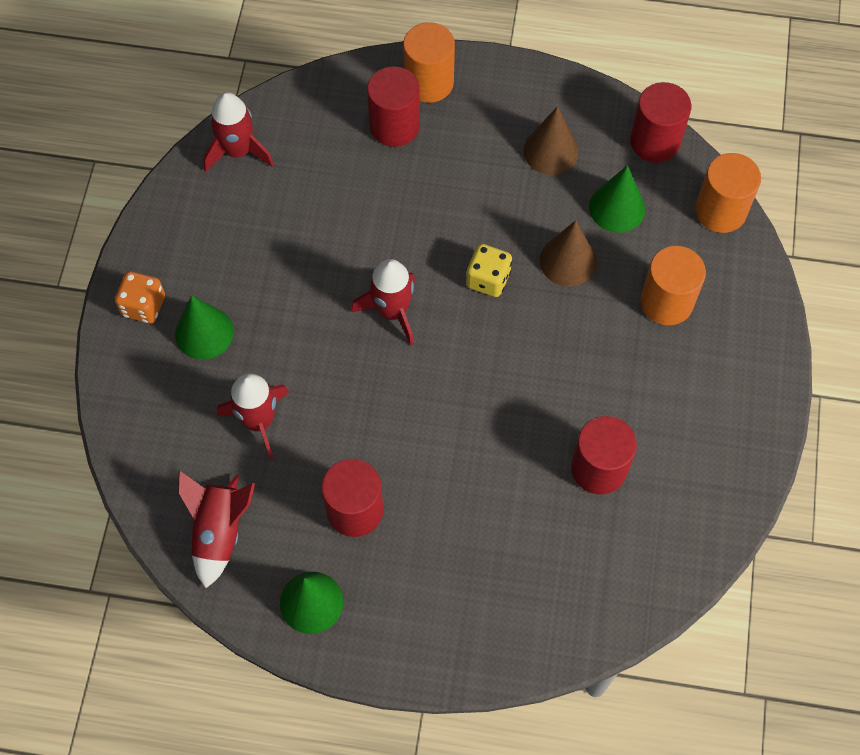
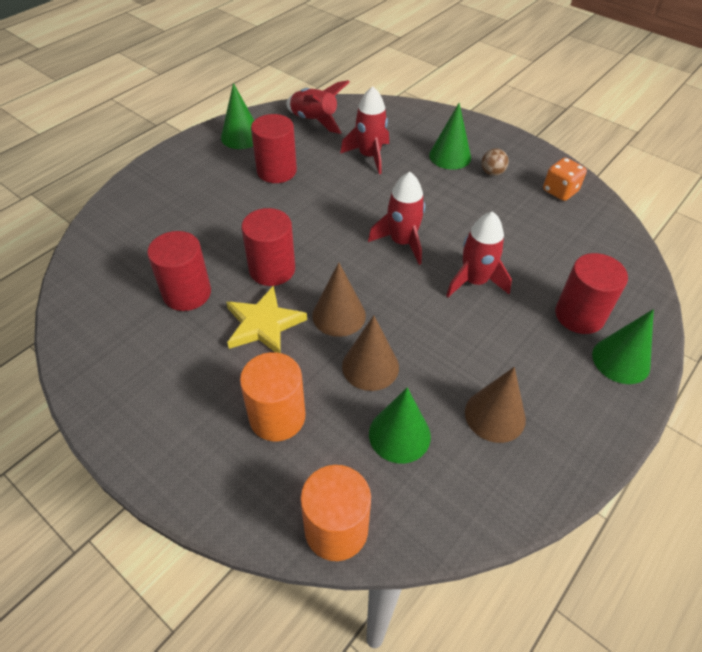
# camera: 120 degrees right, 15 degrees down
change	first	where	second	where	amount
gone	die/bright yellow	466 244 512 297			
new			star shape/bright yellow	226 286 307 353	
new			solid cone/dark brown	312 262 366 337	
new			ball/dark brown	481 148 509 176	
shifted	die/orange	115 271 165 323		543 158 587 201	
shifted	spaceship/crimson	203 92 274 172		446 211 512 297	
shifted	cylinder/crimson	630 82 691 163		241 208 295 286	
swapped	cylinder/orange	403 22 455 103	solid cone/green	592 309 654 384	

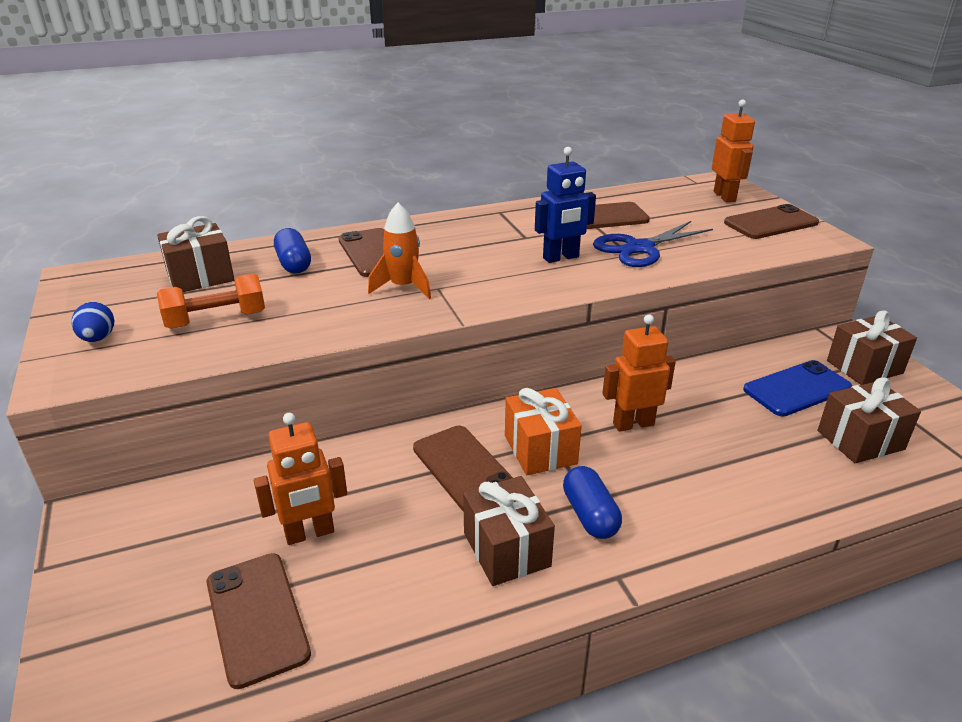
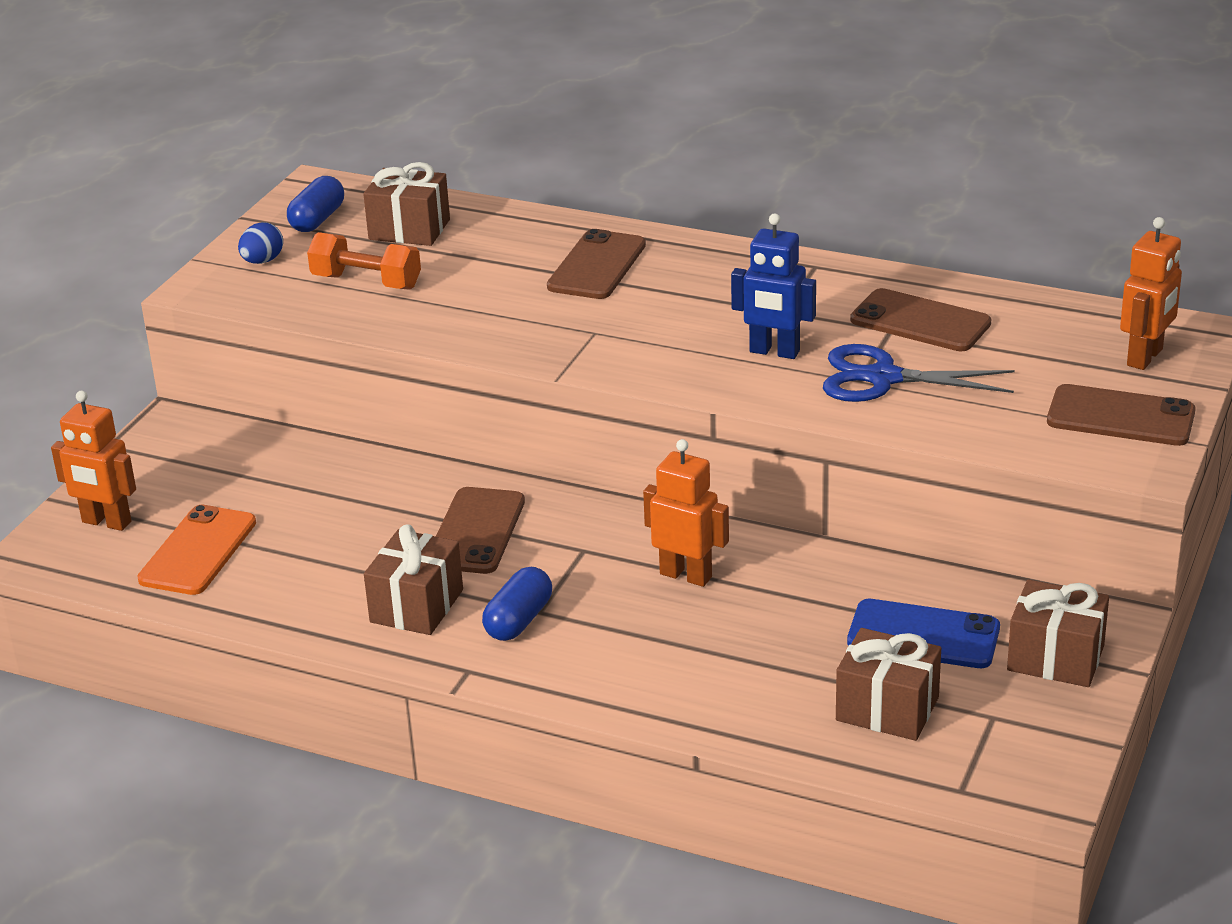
# camera: 45 degrees right, 0 degrees up
change	first	where	second	where	amount
gone	spaceship/orange	368 203 431 299			
gone	gift/orange	505 388 582 475			
shifted	robot/orange	254 413 347 545		51 391 136 531	
shifted	pill shape/royal blue	274 228 311 273		287 176 344 232	
repainted	phone/dark brown	207 553 311 689	phone/orange	137 505 256 595	

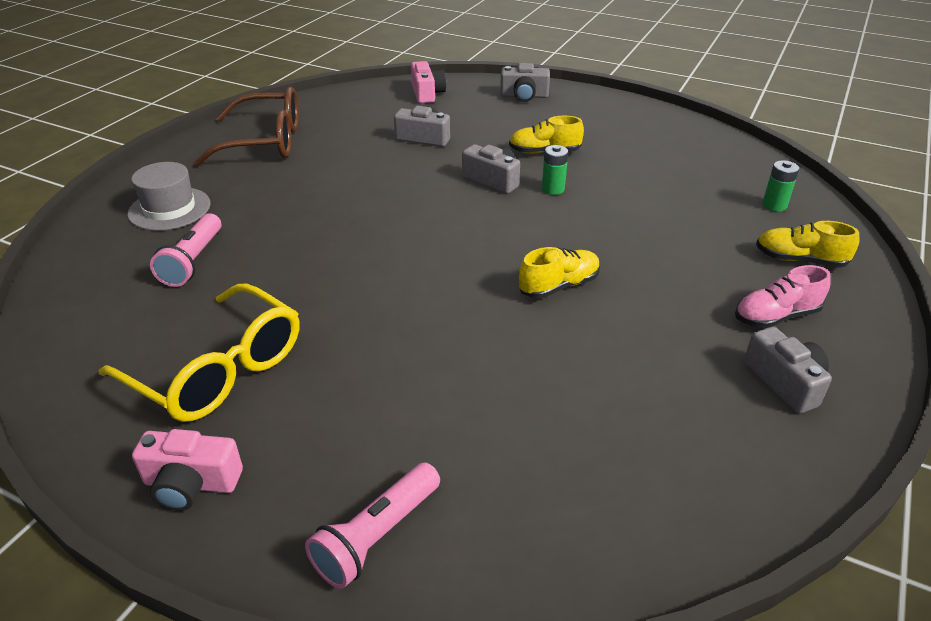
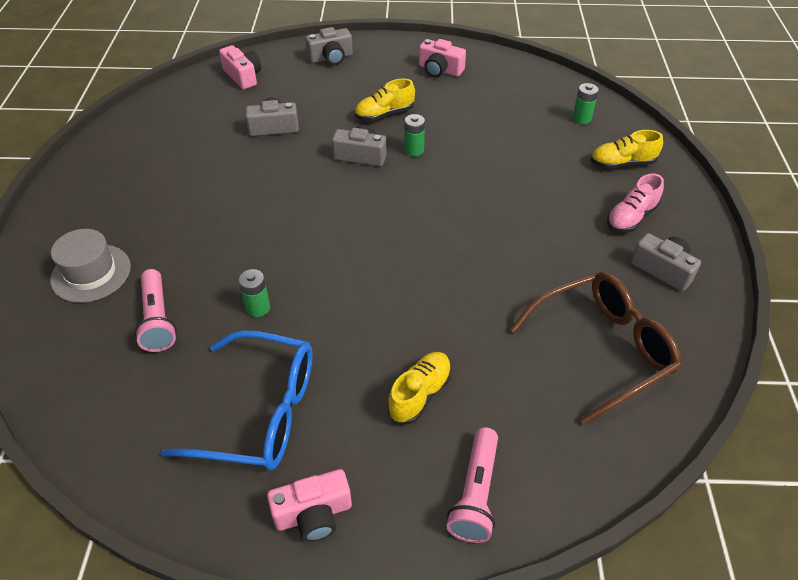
# camera: 25 degrees left, 10 degrees up
change	first	where	second	where	amount
new			AA battery/green	238 269 270 317	
new			camera/pink	419 39 466 77	
shifted	eyeglasses/dark brown	194 87 299 167		510 272 681 424	
shifted	sneaker/bright yellow	519 247 600 298		388 352 452 424	
repainted	eyeglasses/bright yellow	99 284 299 422	eyeglasses/royal blue	161 330 313 470	

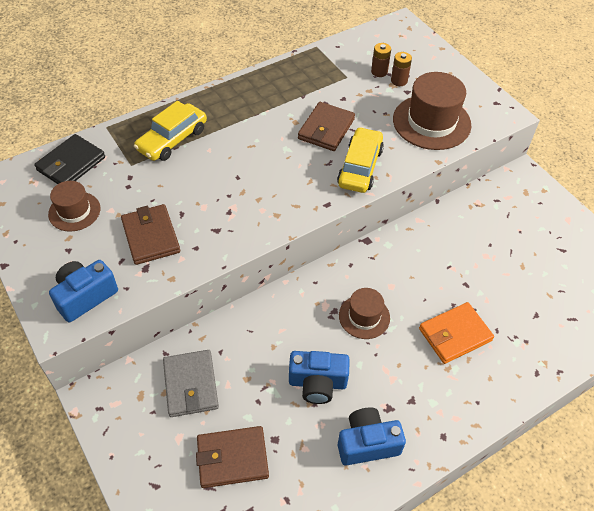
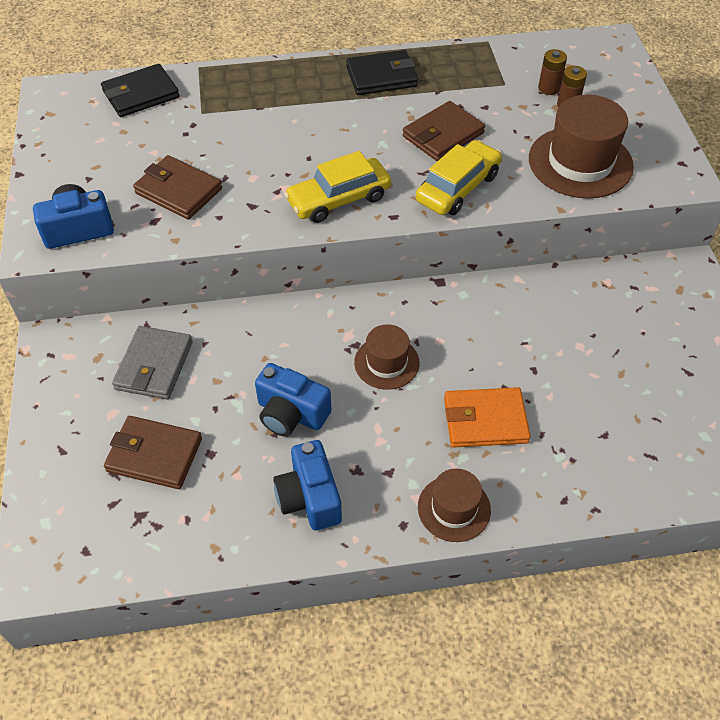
# camera: 25 degrees right, 0 degrees up
change	first	where	second	where	amount
new			billfold/jet-black	346 50 418 95	
shifted	hat/dark brown	48 181 100 232		418 469 491 542	
shifted	toy car/bright yellow	134 101 207 161		284 151 391 223	
rotated	billfold/dark brown	121 204 180 265		133 155 222 220	60 degrees counterclockwise
rotated	camera/royal blue	338 407 406 466		273 440 342 531	120 degrees counterclockwise

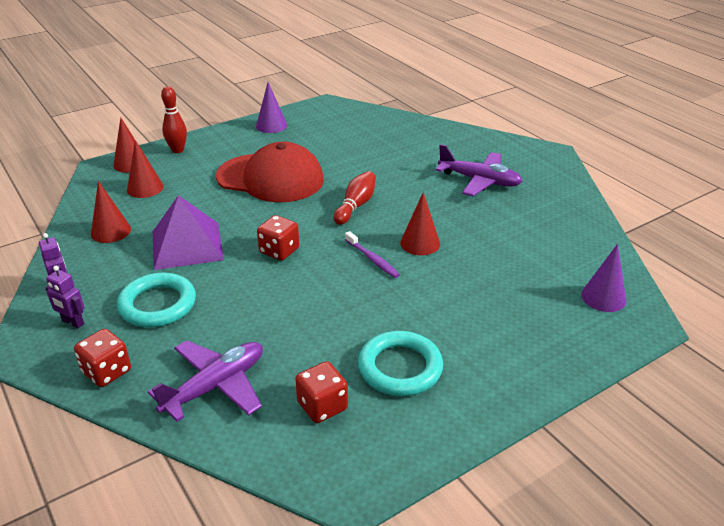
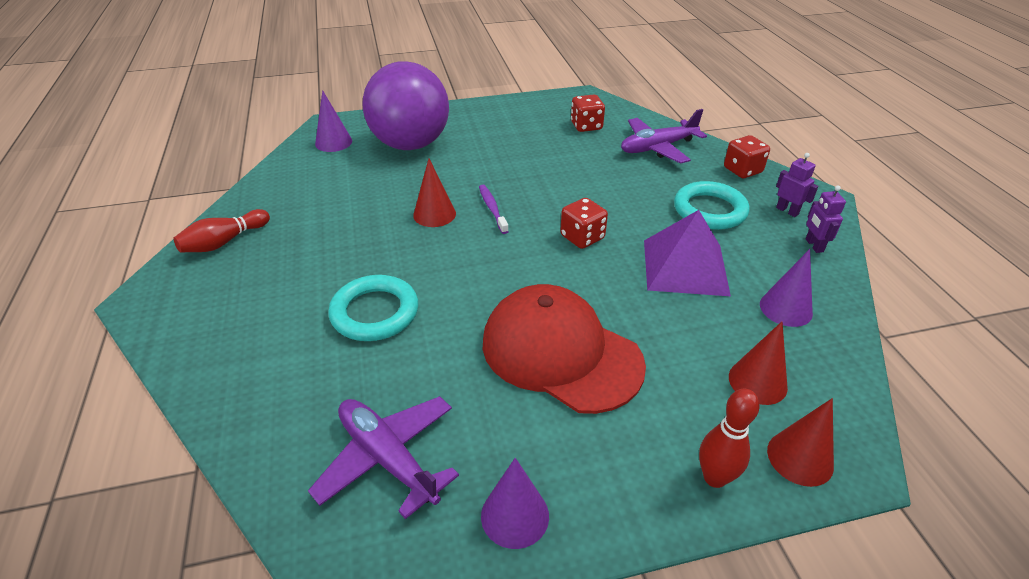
# camera: 160 degrees left, 5 degrees up
change	first	where	second	where	amount
new			ball/royal purple	362 61 449 150	
shifted	skittle/crimson	334 171 376 225		173 209 270 252	
shifted	ring/aqua	358 331 443 396		328 275 418 341	
shifted	aeroplane/royal purple	436 144 522 196		308 396 459 519	
repainted	solid cone/crimson	91 181 131 243	solid cone/royal purple	760 249 813 327	

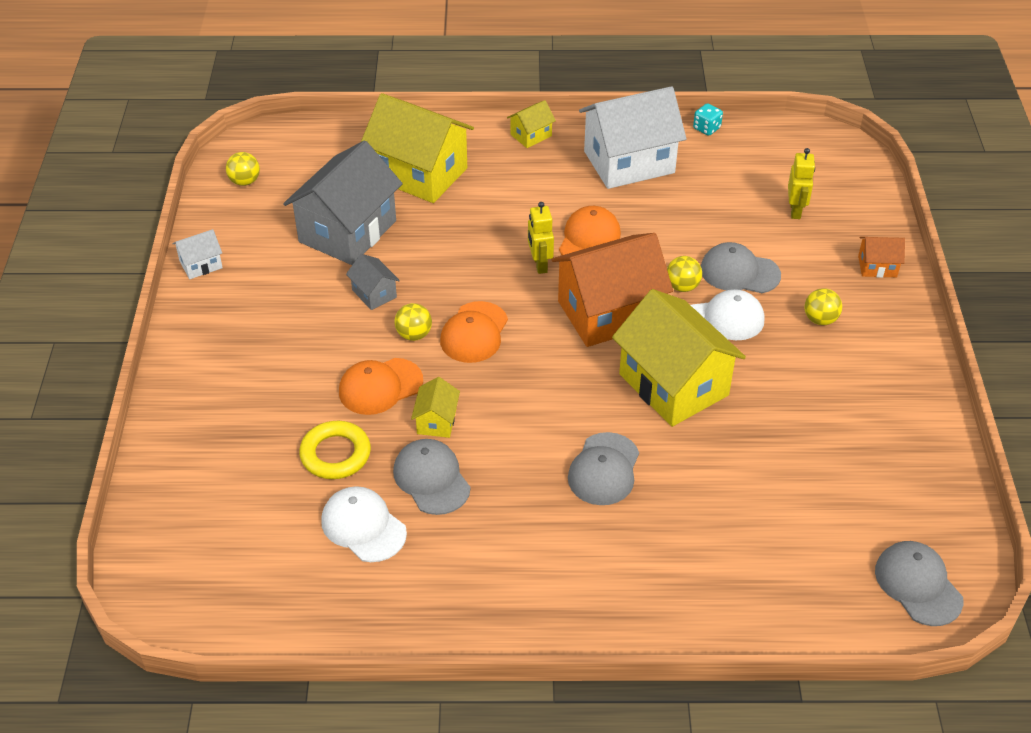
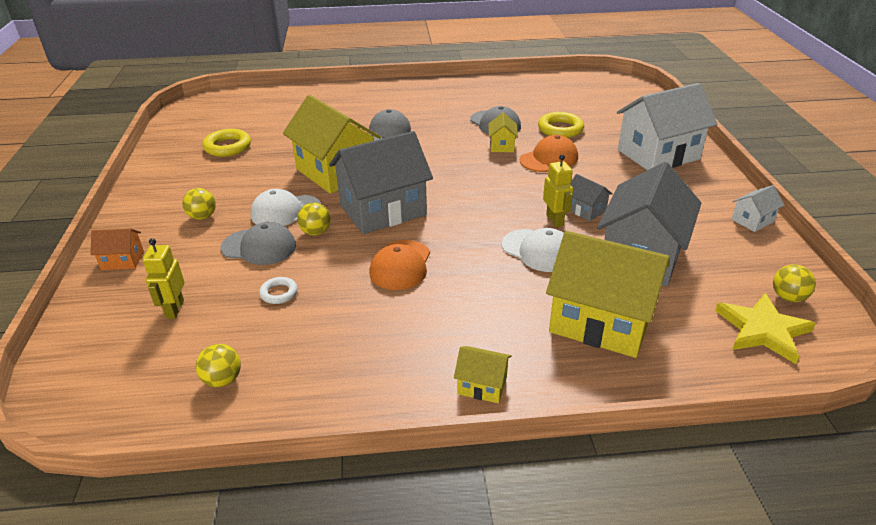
# camera: 175 degrees right, 10 degrees down
change	first	where	second	where	amount
gone	peaked cap/orange	440 301 508 363			
gone	die/aqua	693 103 723 136			
gone	peaked cap/grey	875 541 964 626			
new			ring/bright yellow	202 129 251 157	
new			ring/pure white	259 277 298 304	
new			star shape/bright yellow	715 293 816 364	
shifted	peaked cap/pure white	321 486 407 562		502 228 564 272	
shifted	ball/bright yellow	394 303 432 341		196 344 241 387	
shifted	robot/bright yellow	528 202 554 274		543 154 573 227	
shifted	house/pure white	579 86 686 189		617 83 718 170	
repainted	house/orange	551 233 673 347	house/grey	329 131 433 234	
rotated	house/bright yellow	507 100 556 148		454 346 512 403	60 degrees clockwise

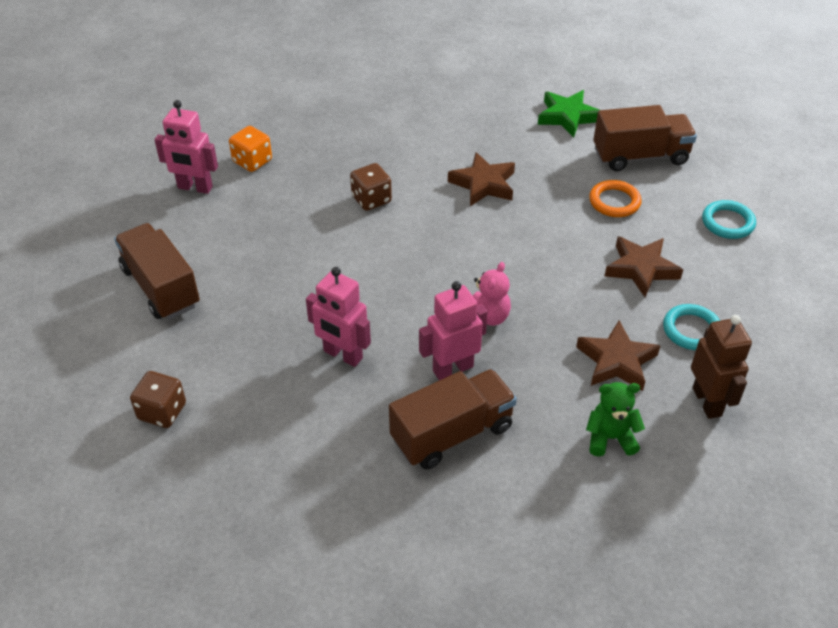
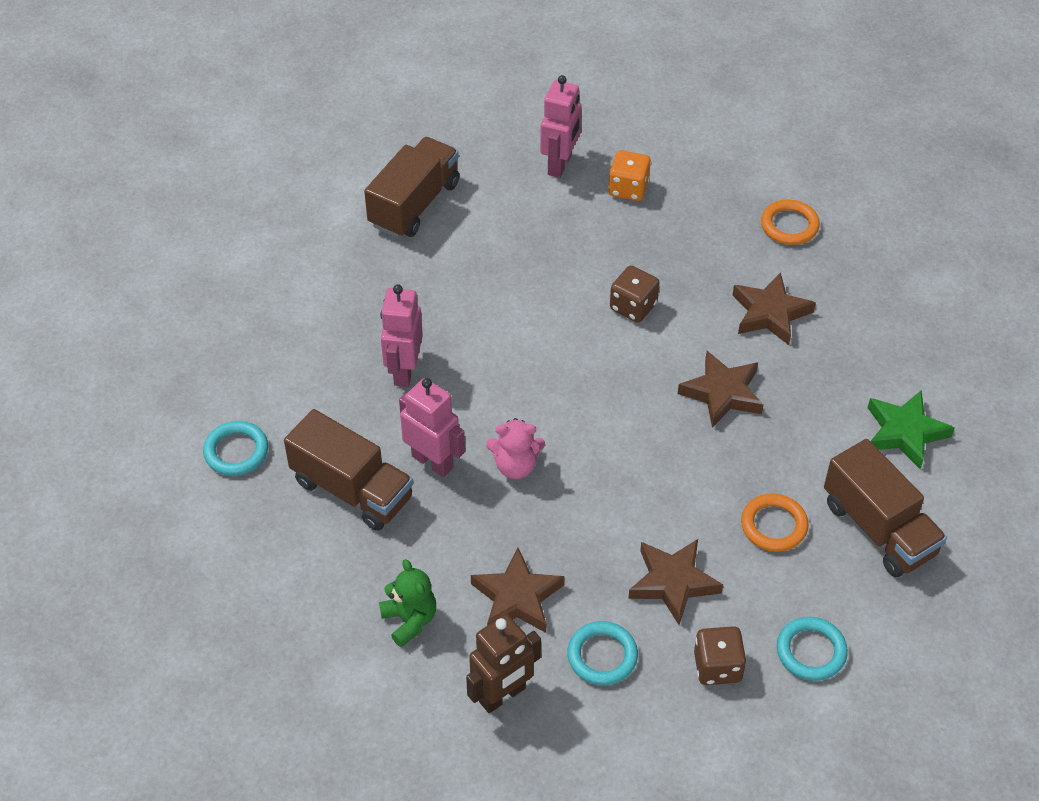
# camera: 65 degrees right, 5 degrees up
change	first	where	second	where	amount
new			ring/aqua	203 421 268 476	
new			star shape/dark brown	733 272 816 345	
new			ring/orange	761 200 820 245	
shifted	die/dark brown	130 371 186 428		694 626 746 685	
rotated	robot/pink	154 100 218 194		540 75 582 178	150 degrees counterclockwise

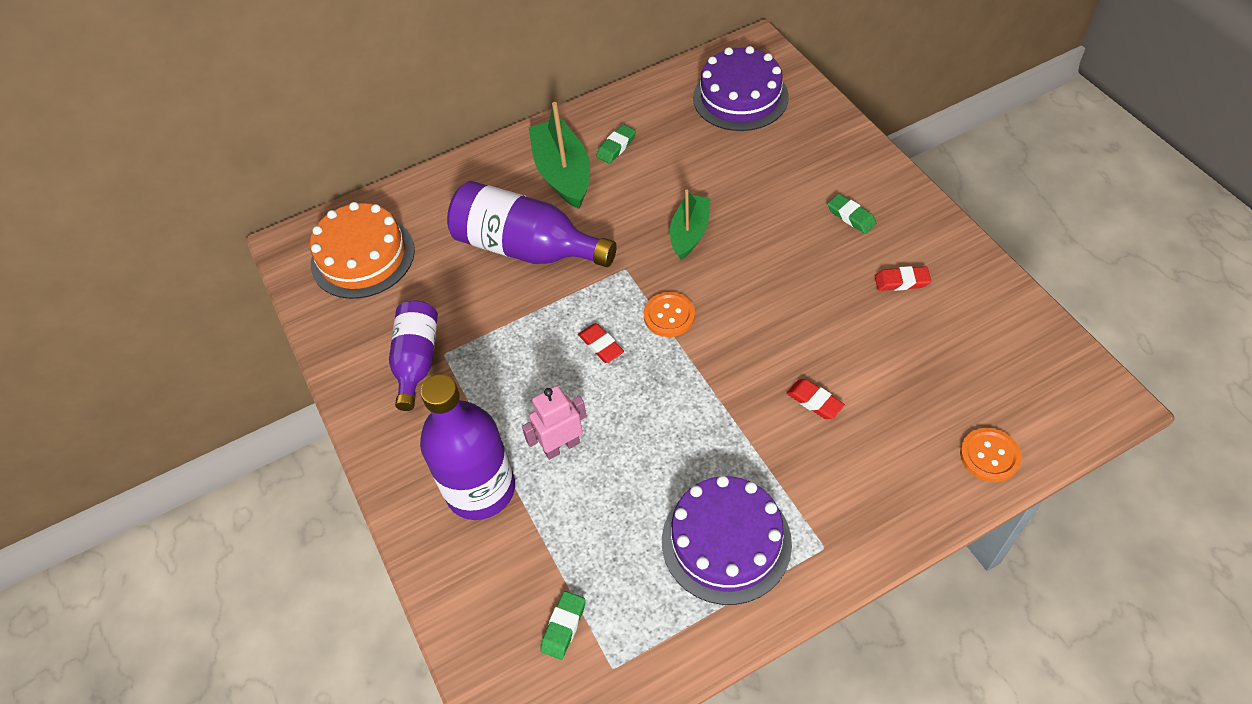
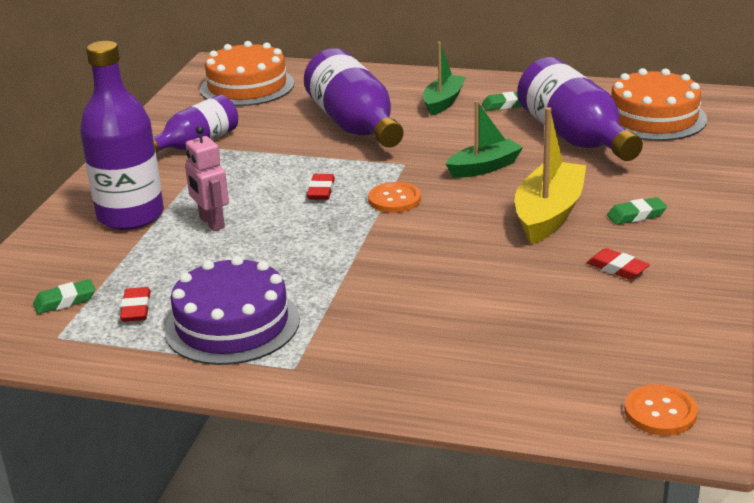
# camera: 40 degrees right, 25 degrees down
change	first	where	second	where	amount
new			sailboat/bright yellow	515 107 586 244	
new			bottle/royal purple	517 57 643 161	
shifted	gum eraser/crimson	787 379 845 419		120 287 151 322	
shifted	button/orange	960 428 1022 482		625 384 698 436	
repainted	cake/royal purple	693 46 789 131	cake/orange	611 68 707 141	
rotated	robot/pink	522 386 587 460		185 126 229 231	135 degrees counterclockwise
rotated	gum eraser/green	828 194 876 234		607 197 667 225	75 degrees clockwise
scaled	sailboat/green	529 102 590 209		423 42 466 116	x0.66

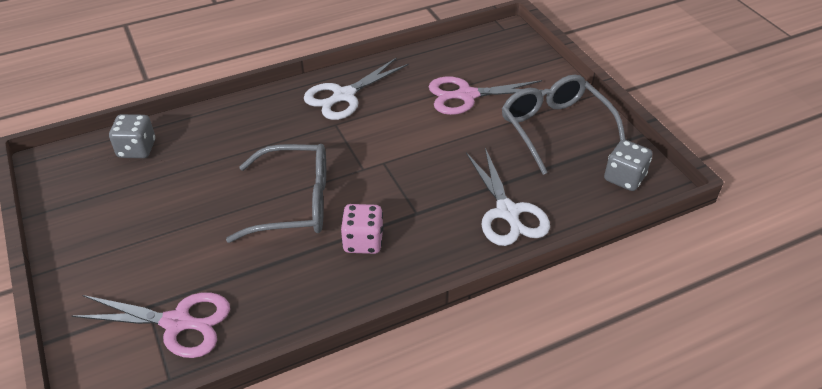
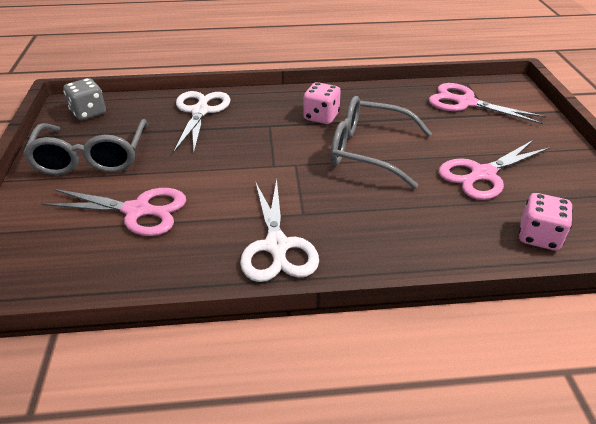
# camera: 160 degrees left, 5 degrees down
change	first	where	second	where	amount
new			shears/pink	439 140 550 200	
repainted	die/grey	109 114 155 158	die/pink	519 193 573 251	
rotated	shears/pure white	304 57 409 120		240 179 319 282	105 degrees clockwise

